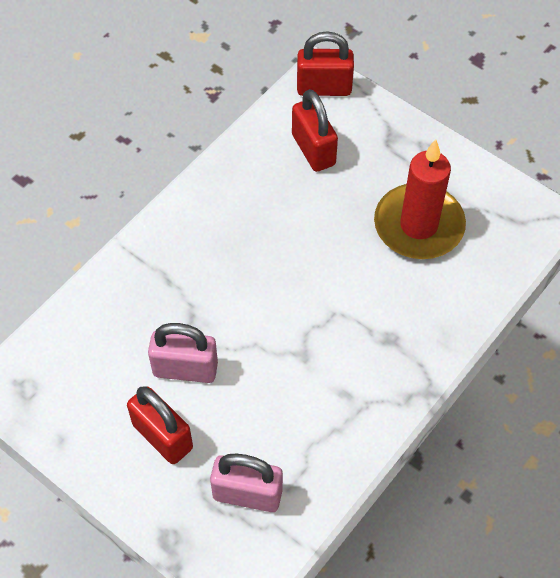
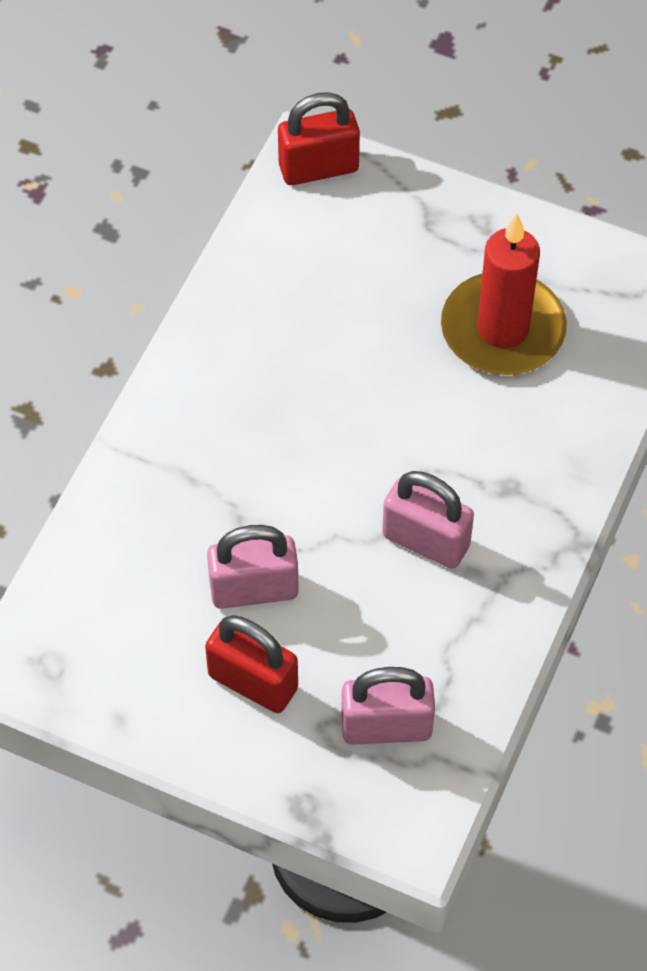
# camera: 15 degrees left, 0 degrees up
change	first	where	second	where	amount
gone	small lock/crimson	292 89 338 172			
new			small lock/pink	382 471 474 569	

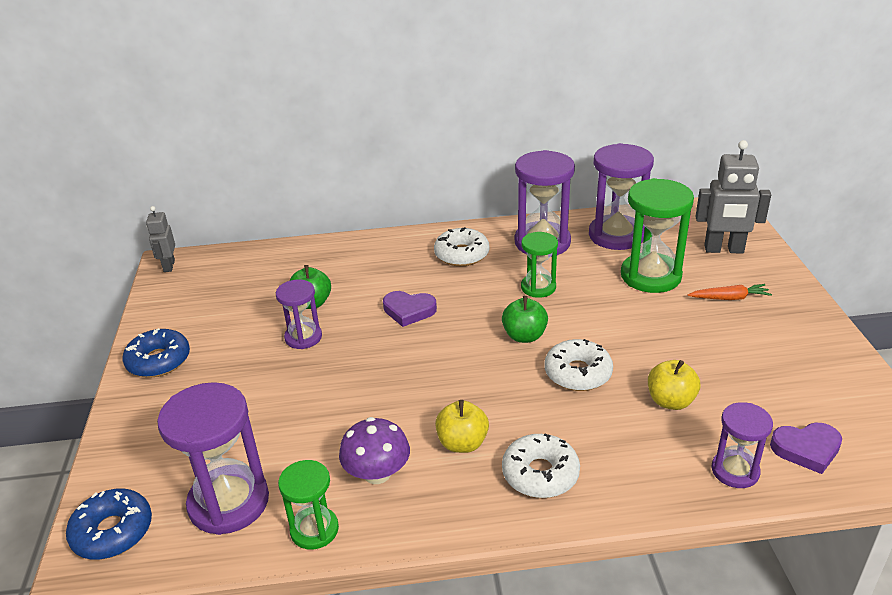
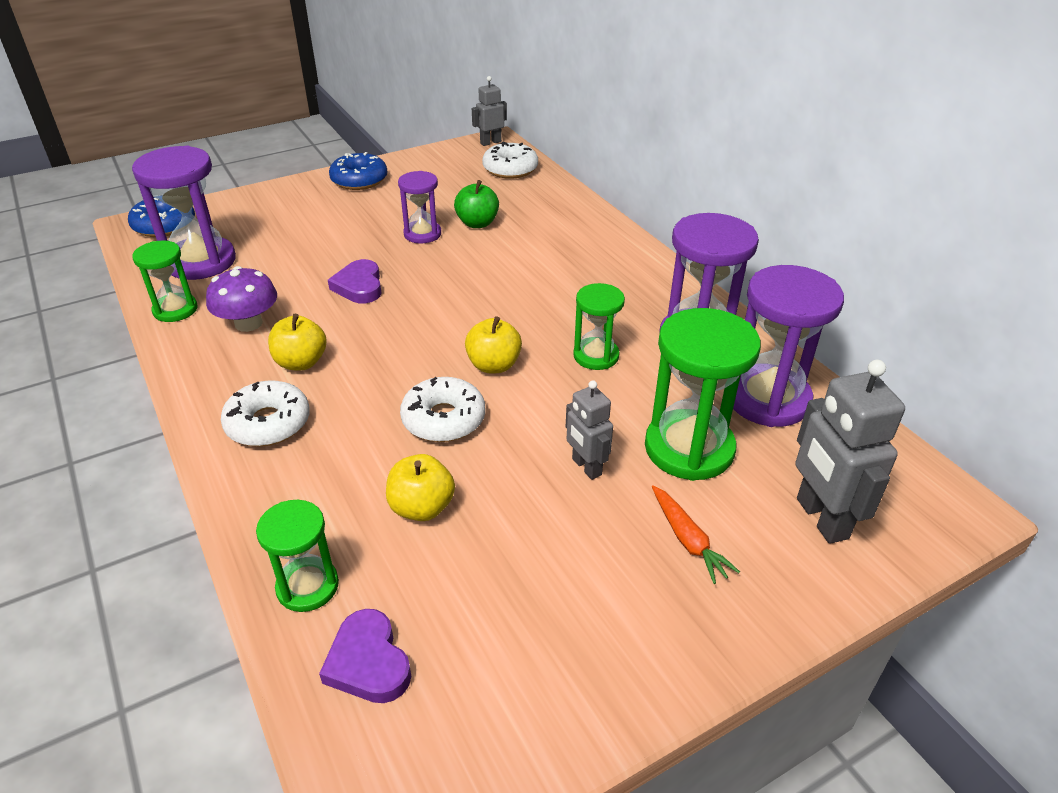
# camera: 65 degrees right, 5 degrees up
change	first	where	second	where	amount
new			robot/grey	566 380 613 480	
shifted	heart shape/royal purple	383 291 437 327		328 259 382 303	
shifted	glazed donut/pure white	434 227 489 266		482 142 538 179	
repainted	toy apple/green	502 296 548 343	toy apple/bright yellow	465 316 522 373	
repainted	hourglass/royal purple	712 402 773 488	hourglass/green	256 500 339 612	

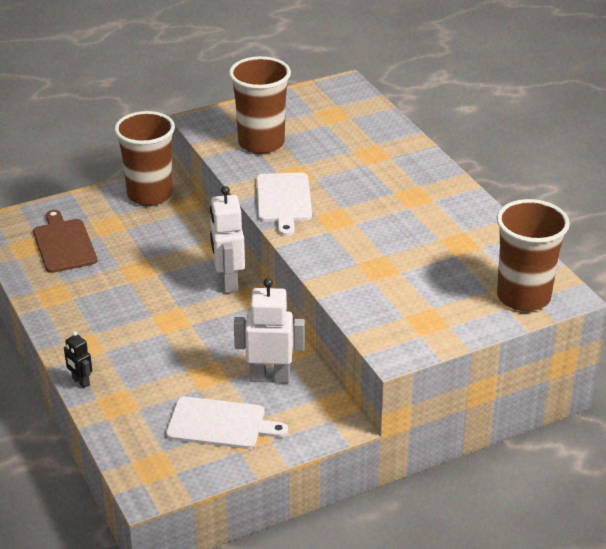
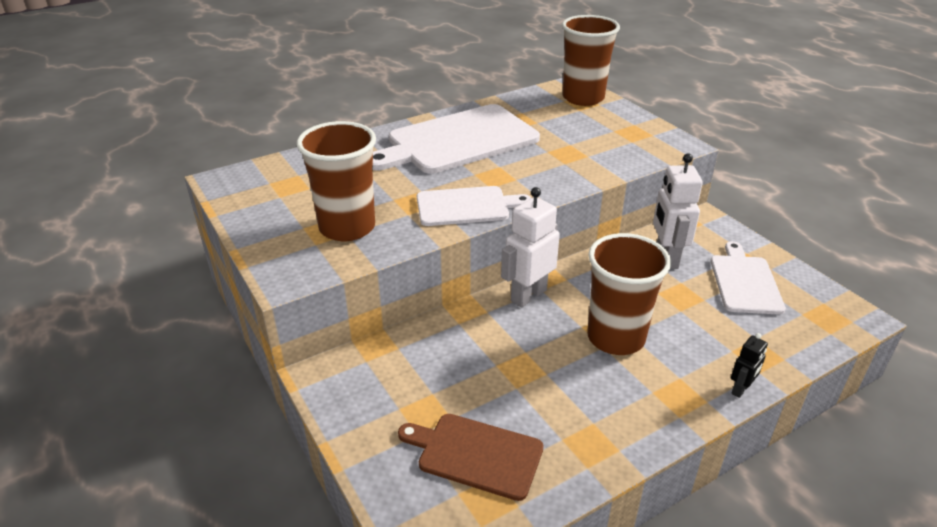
# camera: 95 degrees left, 0 degrees up
change	first	where	second	where	amount
new			bread board/pure white	373 104 540 174	
shifted	cup/dark brown	114 111 175 206		587 233 671 355	
rotated	bread board/dark brown	33 210 97 273		398 414 544 501	45 degrees clockwise
rotated	robot/pure white	210 186 245 293		501 187 560 308	150 degrees clockwise

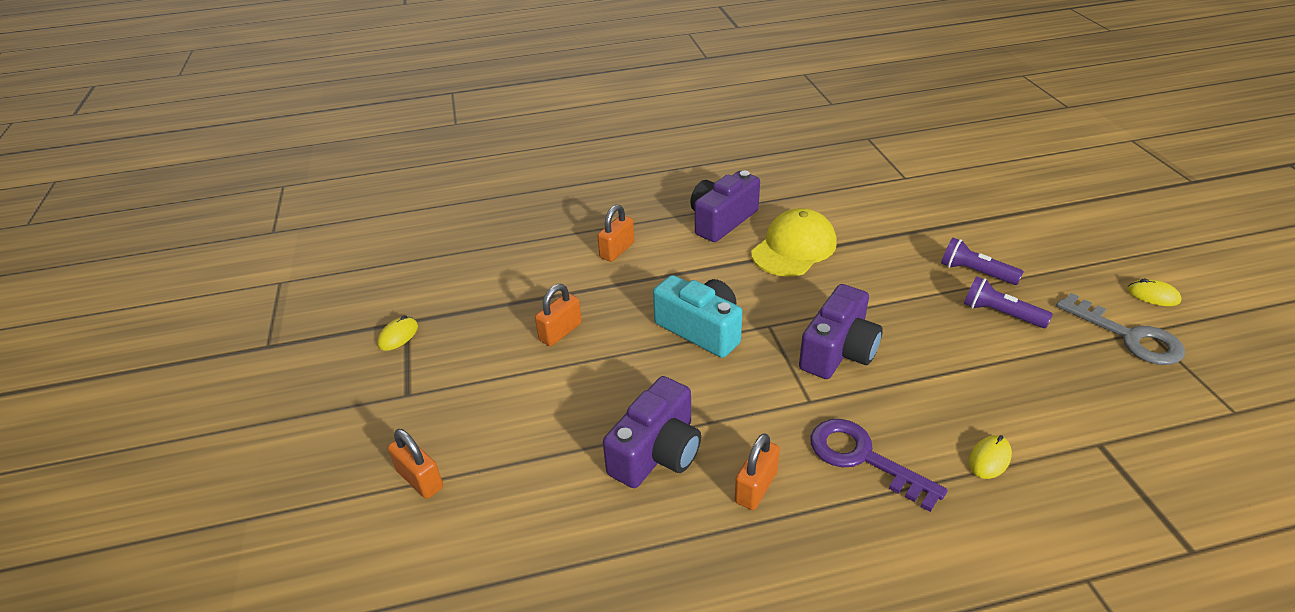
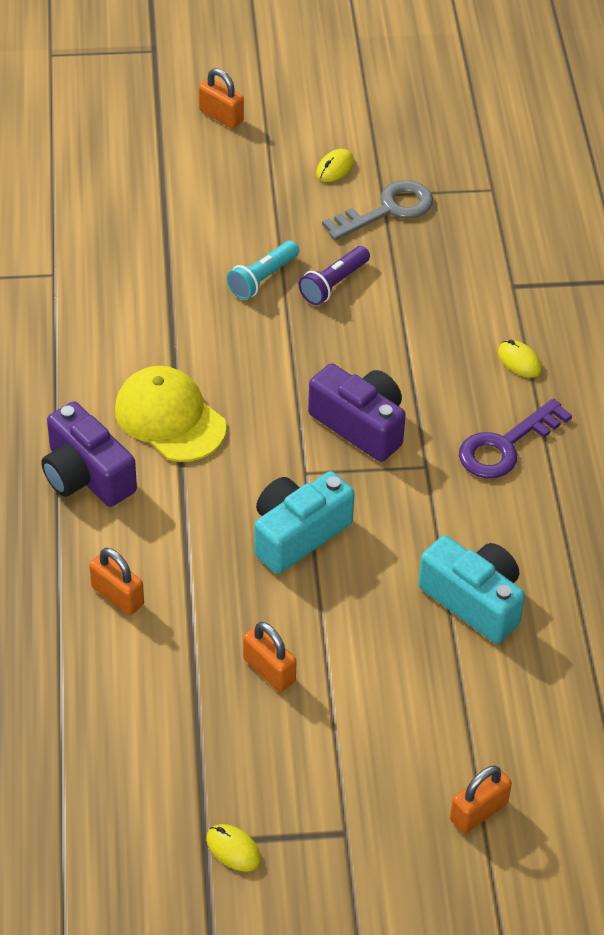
# camera: 85 degrees left, 10 degrees up
change	first	where	second	where	amount
shifted	small lock/orange	735 433 780 510		199 68 244 129	
repainted	camera/royal purple	603 376 701 488	camera/aqua	418 536 525 643	
repainted	torch/royal purple	941 238 1024 285	torch/aqua	227 241 299 300	

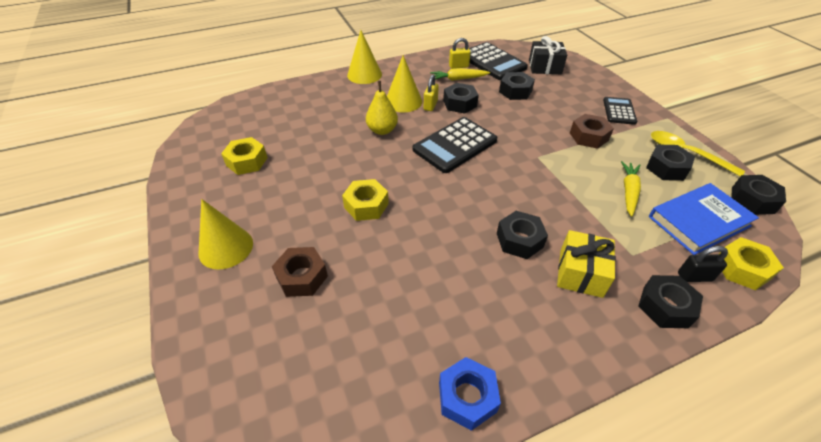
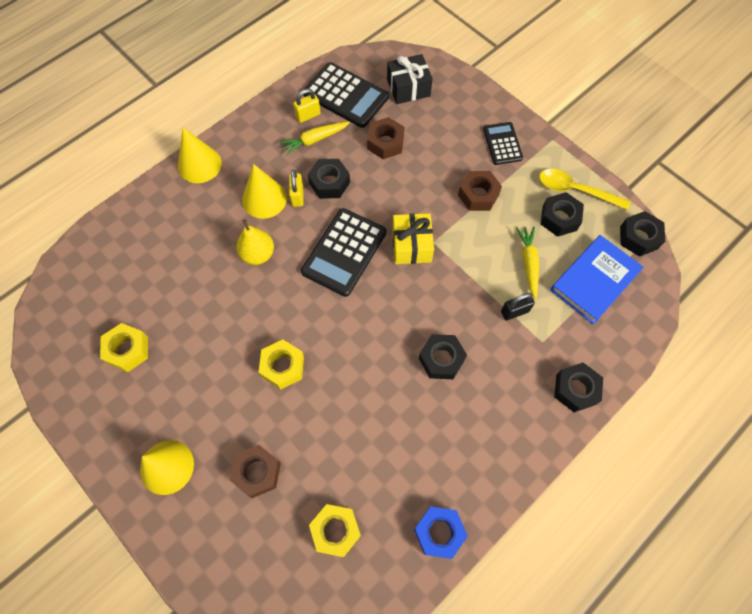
# camera: 20 degrees left, 20 degrees up
change	first	where	second	where	amount
shifted	gift/bright yellow	557 230 616 298		392 213 434 264	
shifted	small lock/jet-black	678 246 728 282		501 293 535 321	
shifted	nut/bright yellow	719 237 784 290		309 504 361 557	
repainted	nut/jet-black	499 72 535 100	nut/dark brown	367 117 405 159	

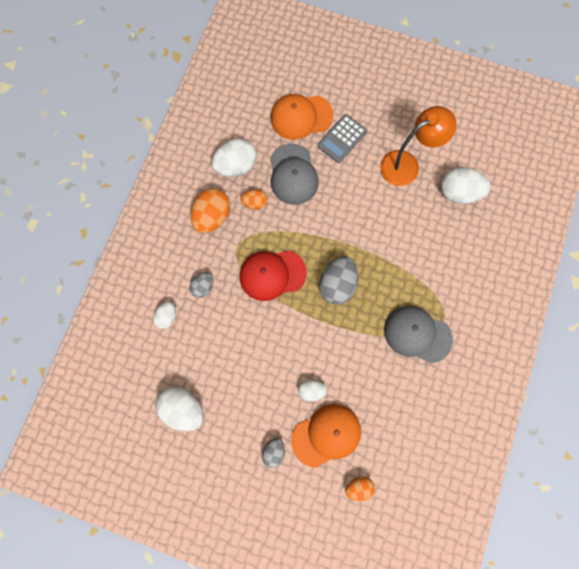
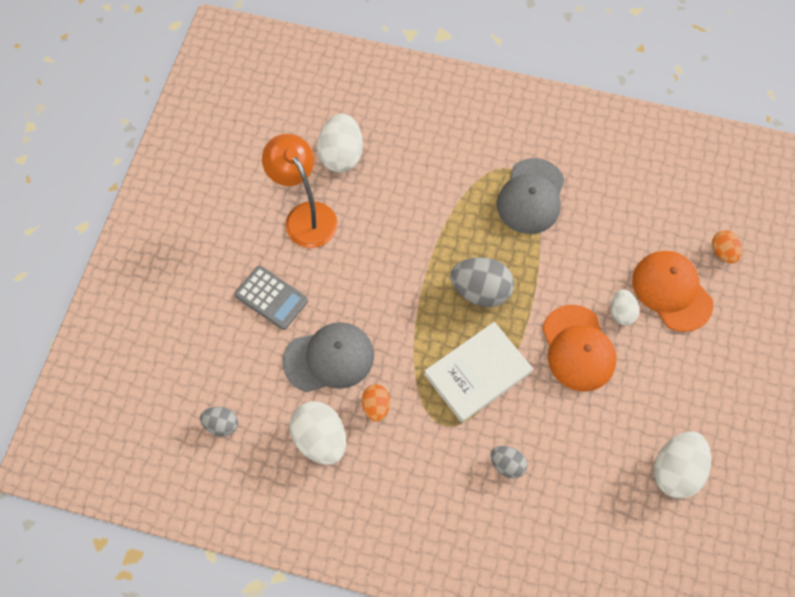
# camera: 95 degrees left, 10 degrees down
change	first	where	second	where	amount
gone	egg shape/pure white	153 301 176 329			
gone	egg shape/orange	191 188 230 233			
shifted	egg shape/grey	262 438 285 468		200 407 238 436	
shifted	peaked cap/orange	271 94 333 140		542 305 617 392	
swapped	peaked cap/crimson	239 250 307 301	hardback/pure white	424 322 533 423	

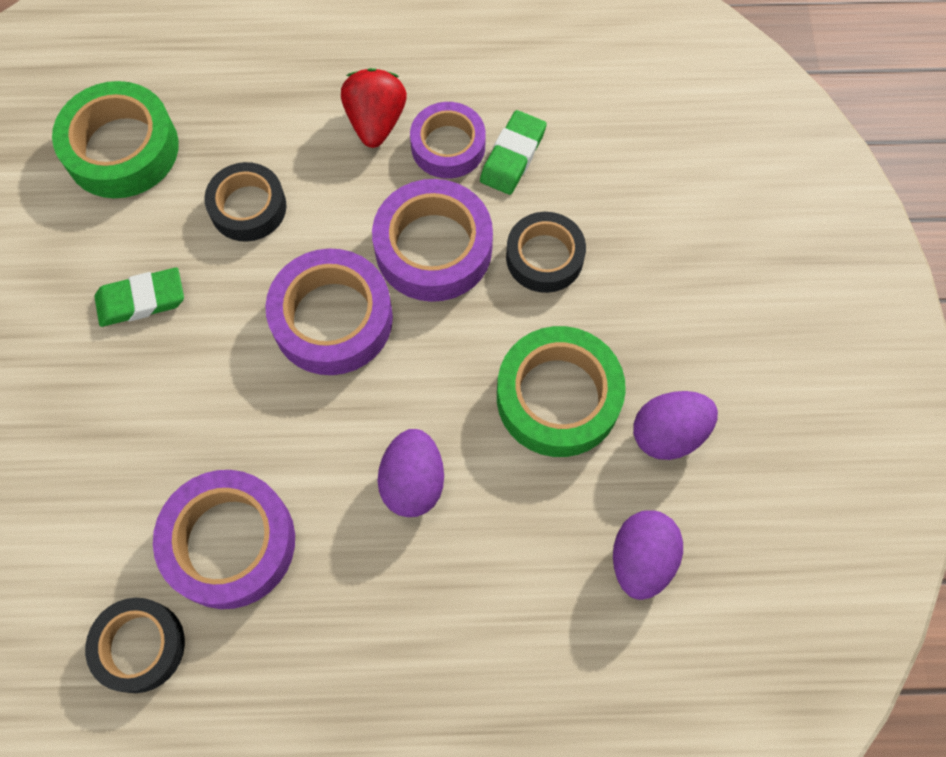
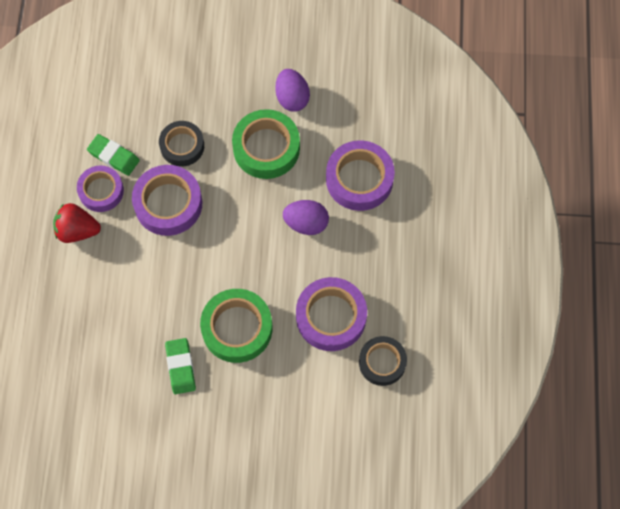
# camera: 85 degrees left, 0 degrees up
change	first	where	second	where	amount
gone	sticky tape/jet-black	204 162 287 242			
gone	egg shape/royal purple	613 510 683 600			
shifted	sticky tape/green	52 81 179 198		200 289 272 363	
shifted	sticky tape/royal purple	265 248 393 375		326 140 395 211	

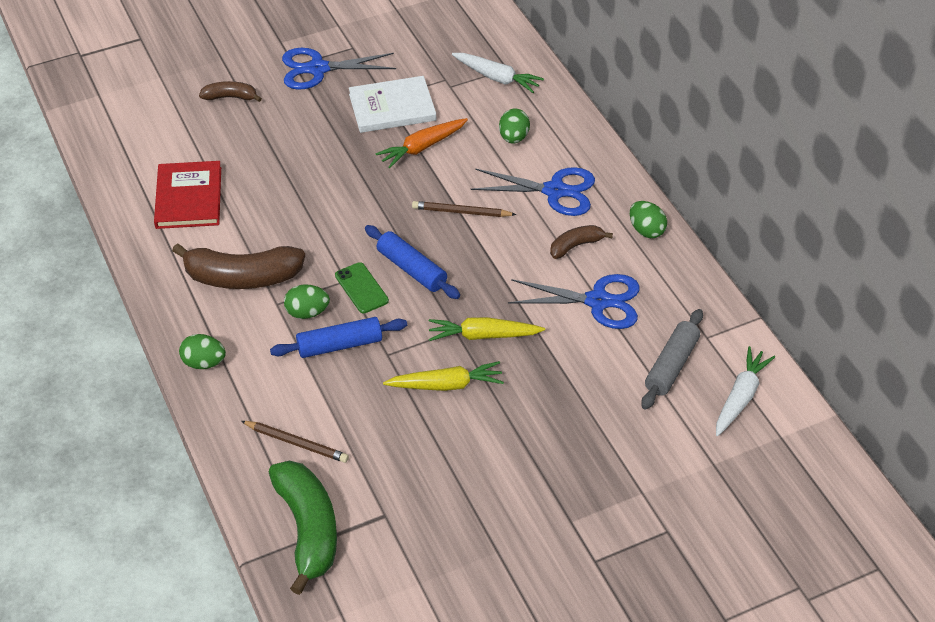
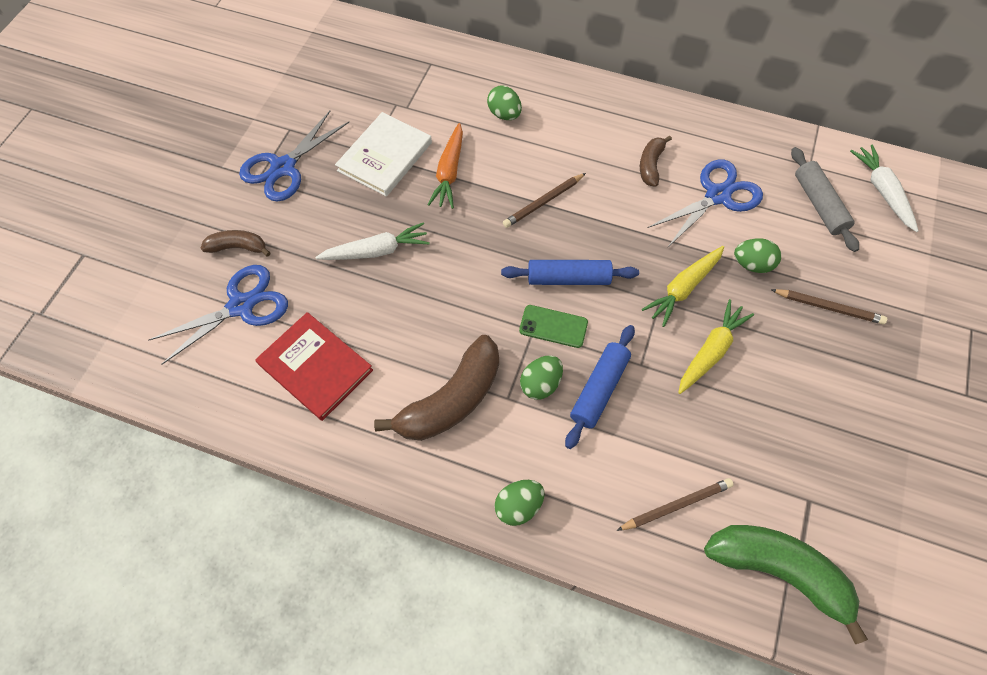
# camera: 45 degrees left, 15 degrees up
change	first	where	second	where	amount
new			wooden pencil/dark brown	771 289 887 324	
shifted	root vegetable/pure white	452 53 544 93		316 222 430 260	
shifted	shears/royal blue	470 167 595 216		148 265 288 365	
shifted	egg shape/green	630 201 667 238		734 239 781 273	
rotated	toy banana/dark brown	199 81 262 102		201 230 270 257	45 degrees clockwise

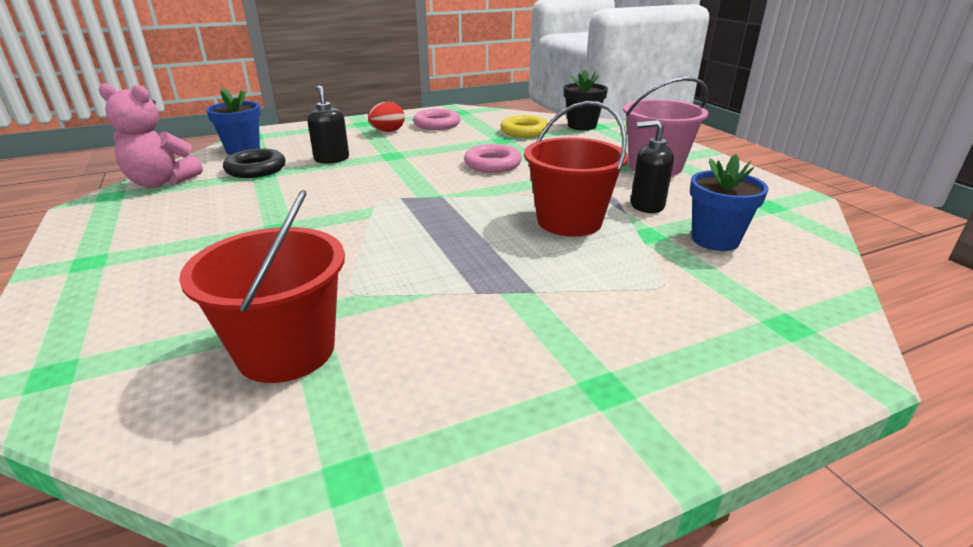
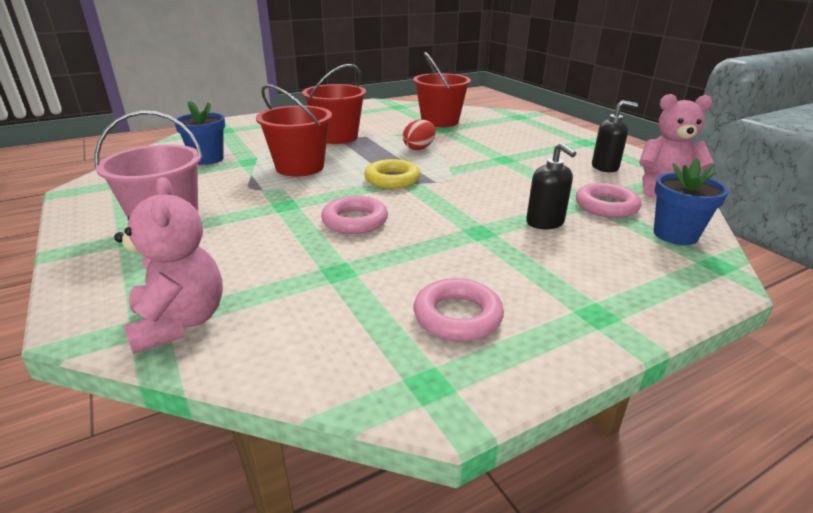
# camera: 175 degrees right, 0 degrees up
change	first	where	second	where	amount
new			pail/crimson	302 64 366 144	
shifted	egg shape/crimson	368 102 405 132		403 120 436 150	
shifted	ring/bright yellow	500 115 549 138		364 159 420 189	
shifted	pump bottle/jet-black	631 120 674 213		592 100 638 172	
swapped	flower pot/jet-black	564 70 608 130	stuffed bear/pink	114 177 223 354	
repainted	ring/jet-black	223 148 285 178	ring/pink	576 183 641 218	

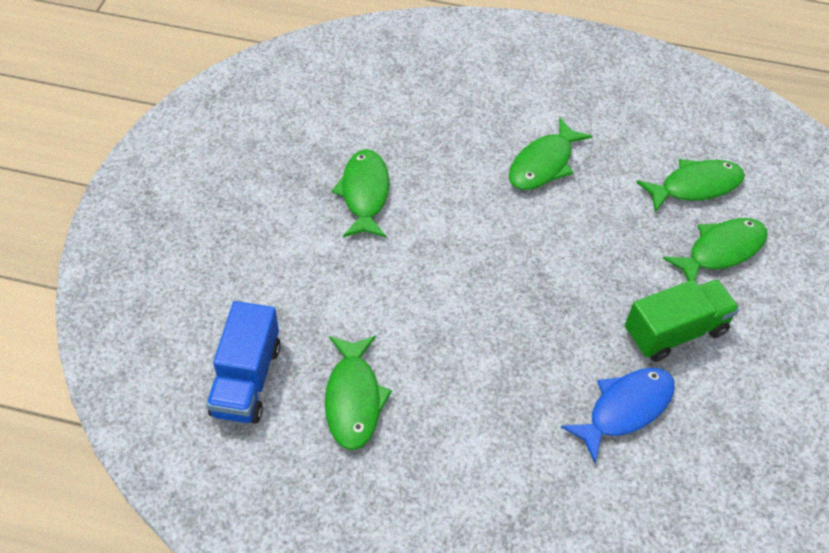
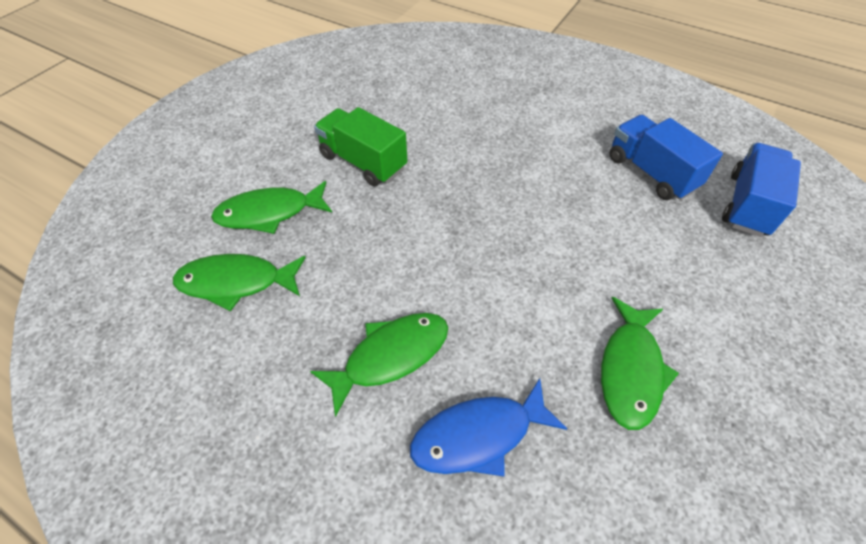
# camera: 160 degrees left, 0 degrees up
change	first	where	second	where	amount
shifted	fish figure/royal blue	561 368 675 463		410 378 567 476	
swapped	fish figure/green	325 336 392 450	truck/royal blue	610 115 723 200	
rotated	truck/green	625 279 740 362		314 107 407 187	45 degrees clockwise

